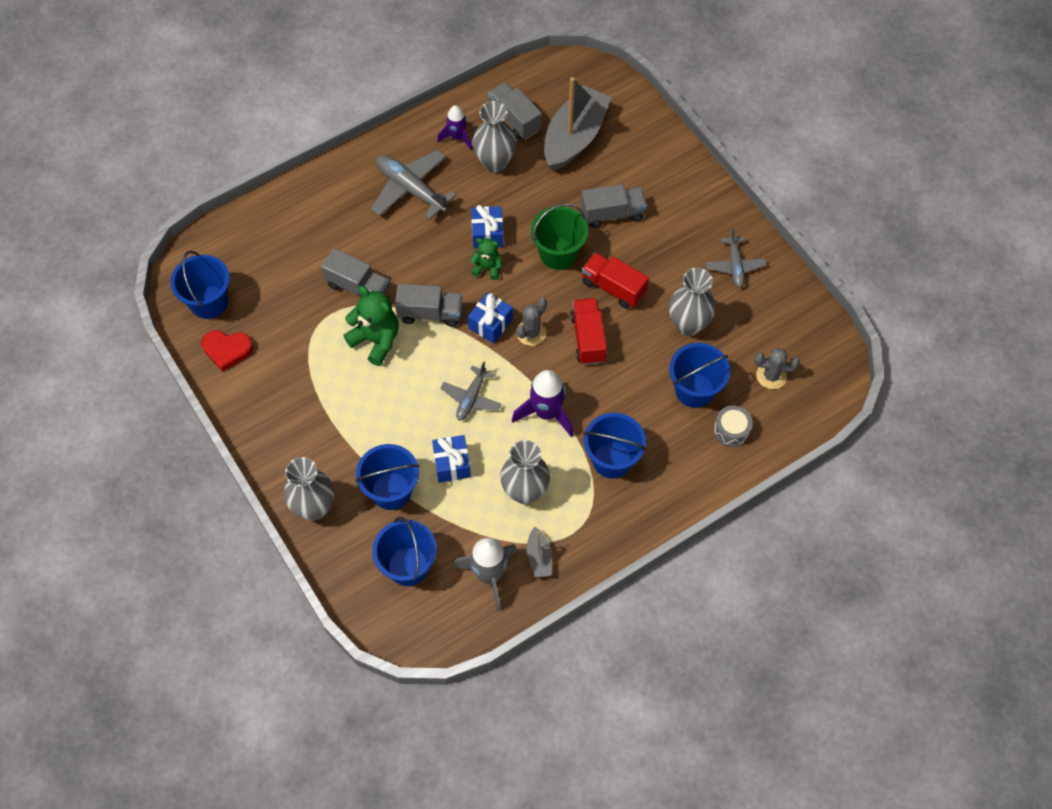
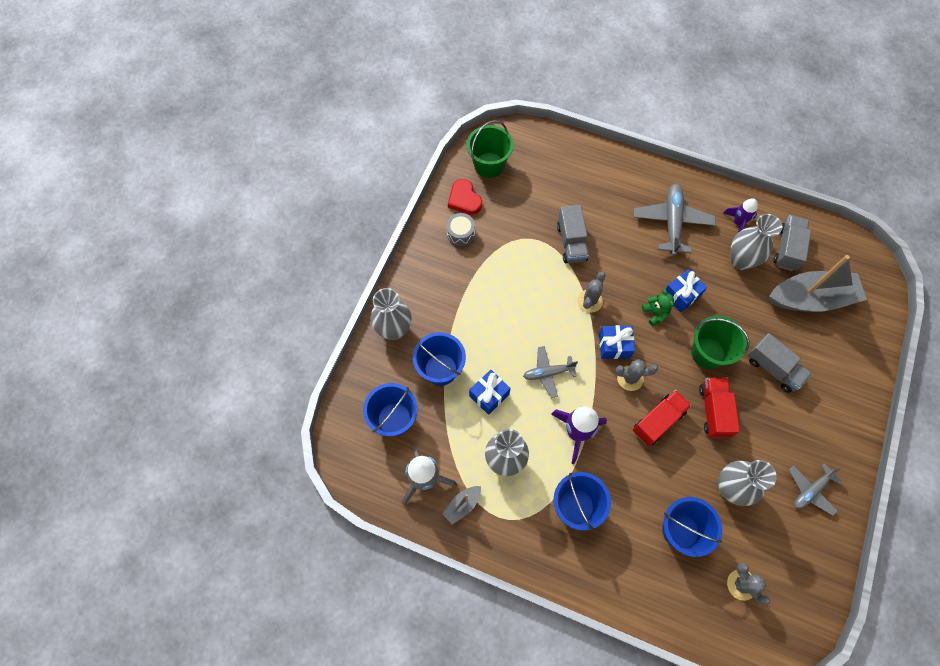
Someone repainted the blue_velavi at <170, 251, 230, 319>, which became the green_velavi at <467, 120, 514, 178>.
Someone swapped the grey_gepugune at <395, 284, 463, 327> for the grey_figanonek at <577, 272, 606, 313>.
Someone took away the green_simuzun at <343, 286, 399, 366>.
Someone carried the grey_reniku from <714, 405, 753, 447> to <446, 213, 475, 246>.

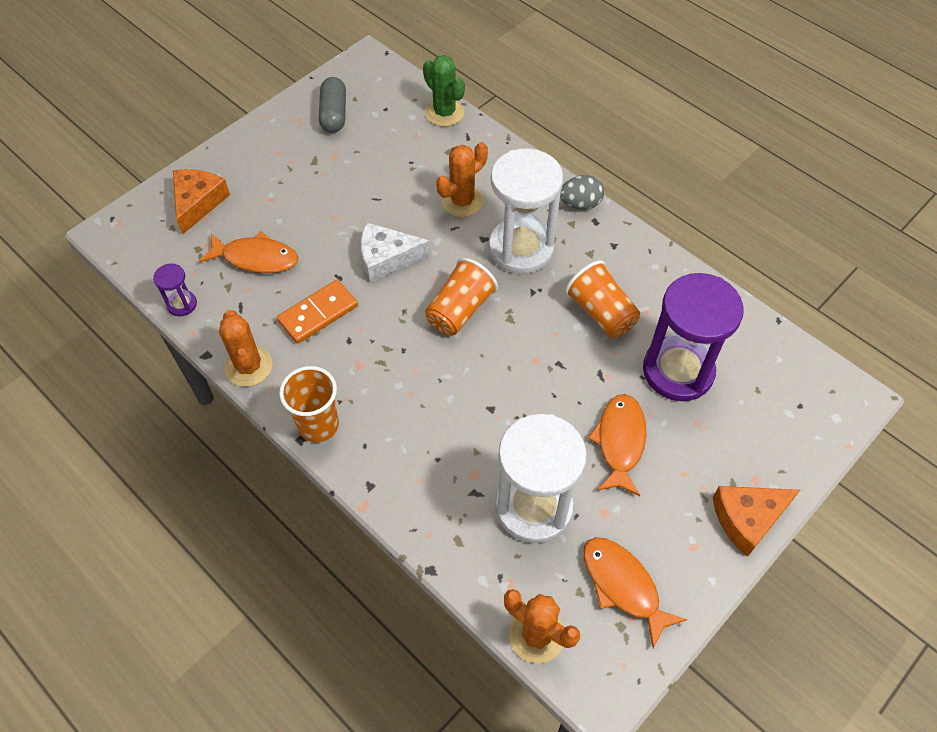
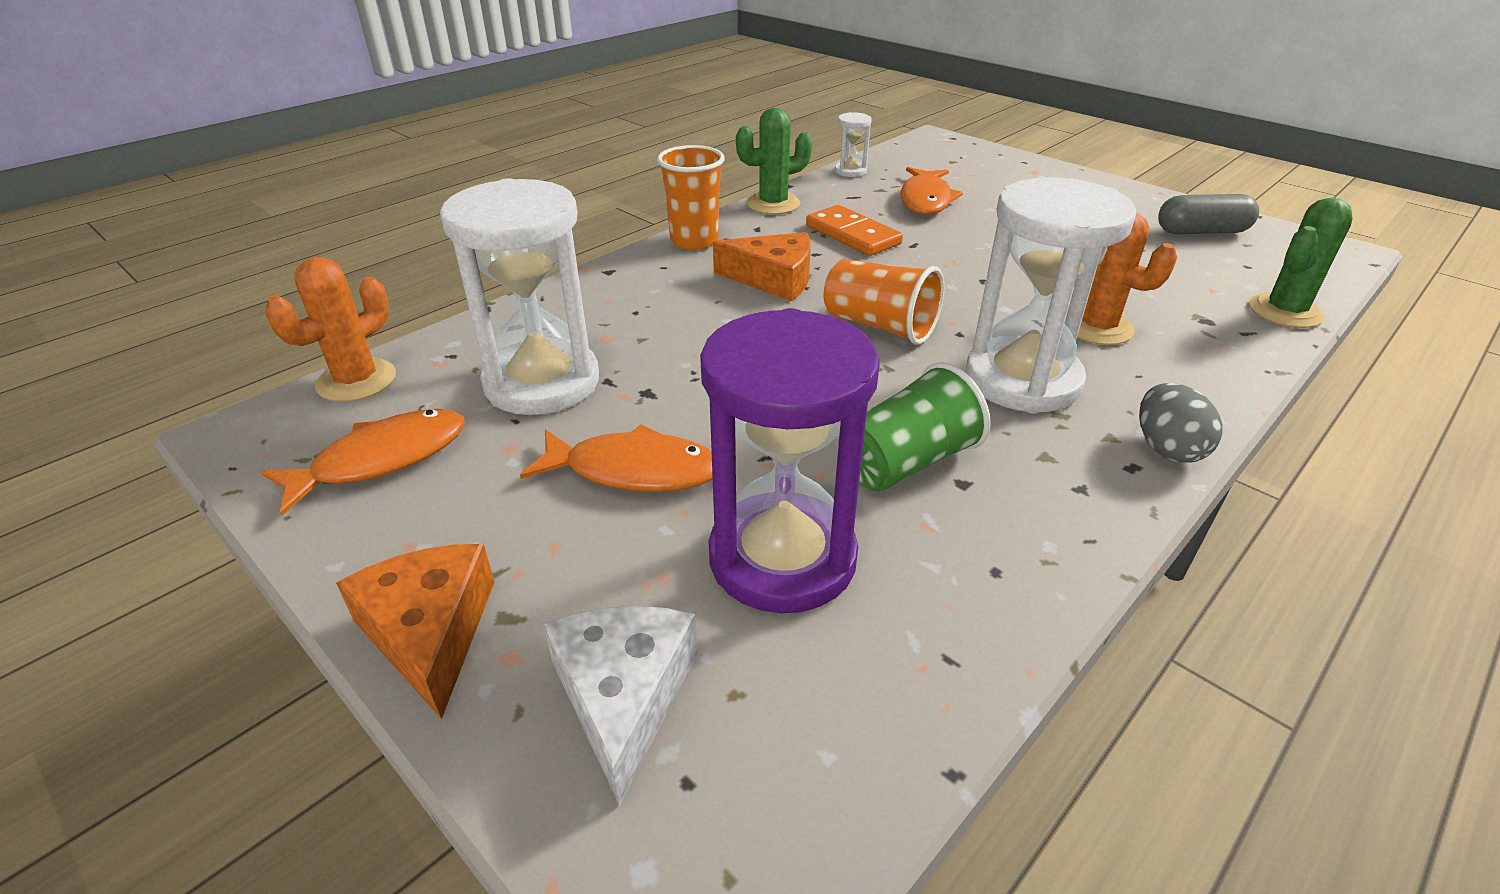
Someone carried the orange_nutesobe from <173, 169, 230, 235> to <713, 232, 811, 302>.
Someone carried the white_nutesobe from <361, 222, 430, 282> to <543, 606, 698, 806>.
Someone repainted the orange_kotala at <565, 260, 640, 338>, which became the green_kotala at <859, 362, 991, 492>.
Someone repainted the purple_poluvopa at <153, 263, 197, 316>, which became the white_poluvopa at <835, 112, 872, 177>.
Someone repainted the orange_figanonek at <219, 310, 273, 387>, which became the green_figanonek at <736, 108, 812, 214>.

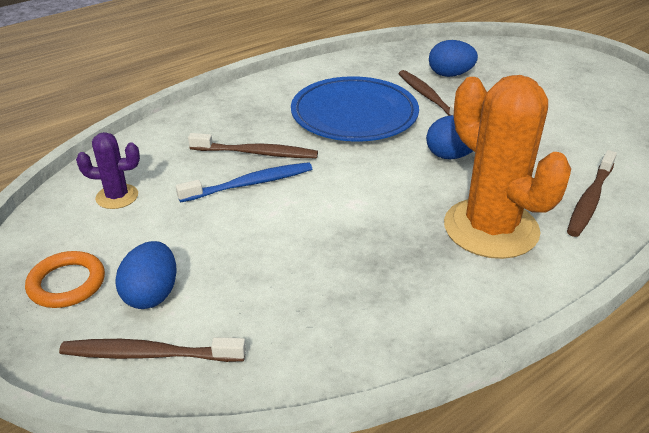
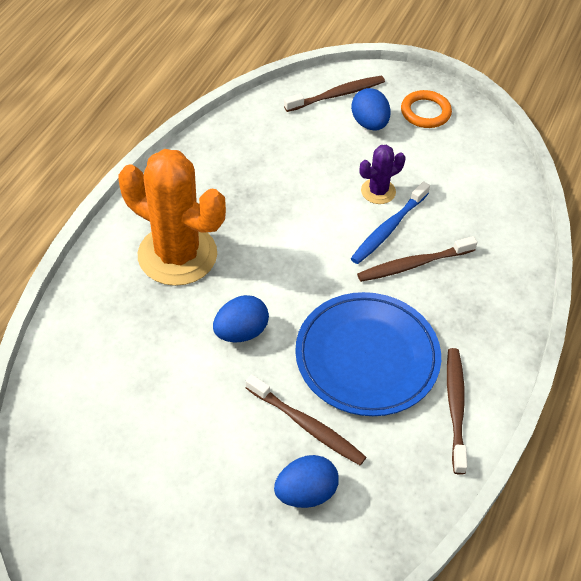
Someone carried the purple_figanonek from <76, 132, 140, 209> to <360, 145, 406, 204>.
Someone carried the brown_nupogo from <567, 150, 617, 237> to <447, 348, 467, 475>.

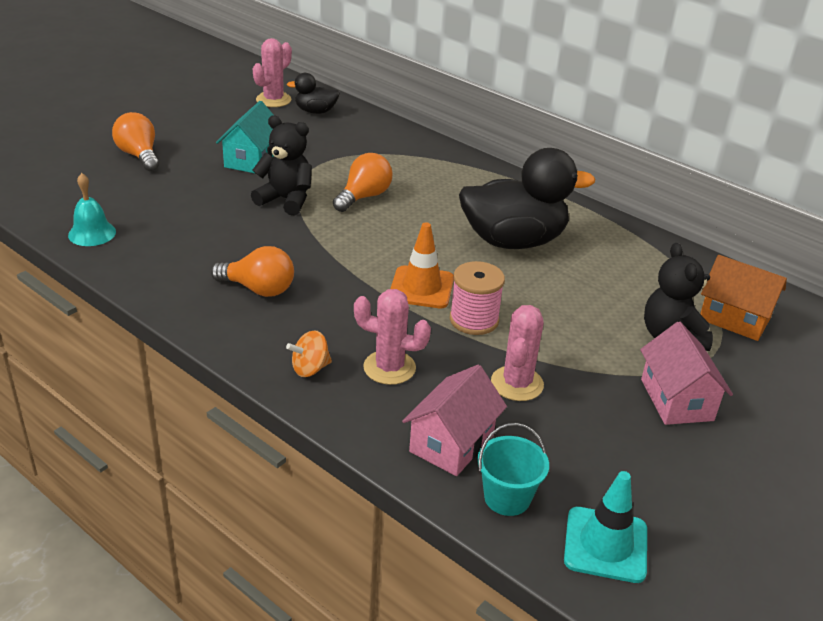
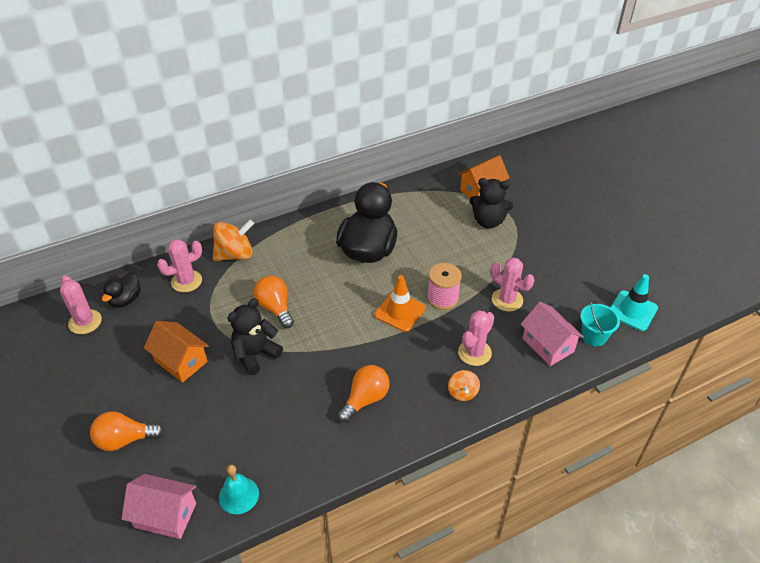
Someone repainted the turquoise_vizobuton at <216, 101, 274, 174>, which became the orange_vizobuton at <144, 321, 209, 383>.
Someone carried the pink_vizobuton from <640, 322, 733, 425> to <122, 474, 196, 539>.
Someone put down the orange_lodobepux at <213, 220, 254, 261>.
Someone put down the pink_figanonek at <157, 239, 202, 293>.

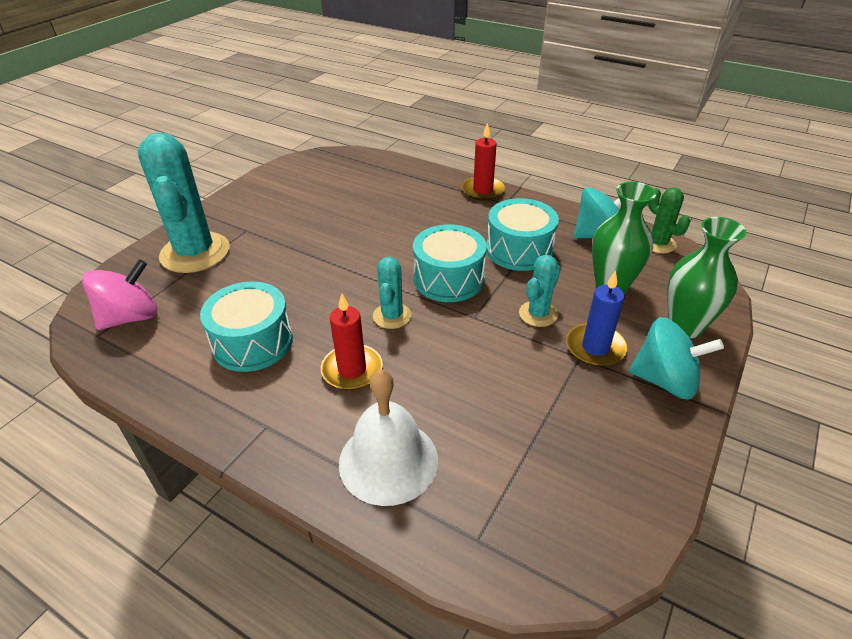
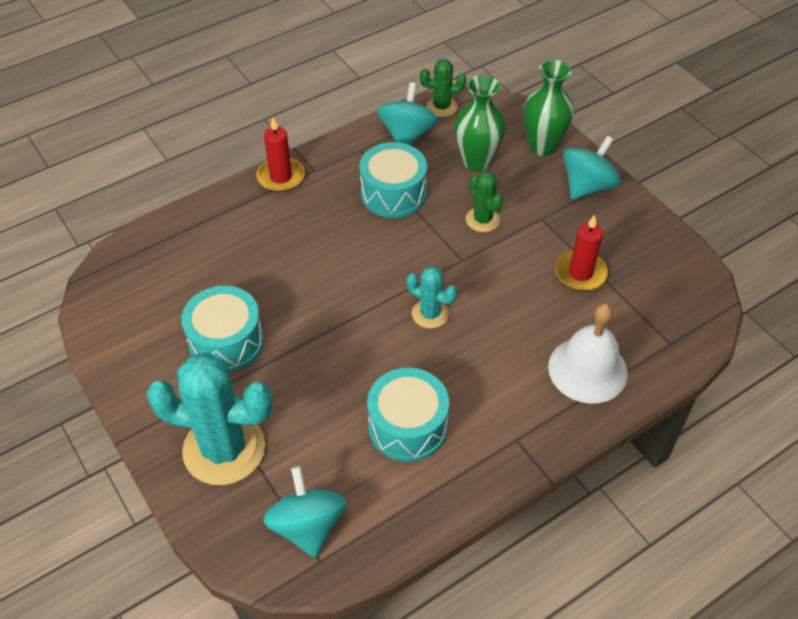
Someone carried the turquoise_reniku from <413, 224, 487, 302> to <182, 286, 264, 372>.
Someone repainted the turquoise_figanonek at <519, 255, 561, 327>, which became the green_figanonek at <466, 171, 503, 232>.
Someone repainted the pink_lodobepux at <82, 259, 157, 330>, which became the turquoise_lodobepux at <263, 466, 347, 558>.
Someone took away the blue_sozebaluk at <566, 271, 628, 367>.
Someone carried the red_sozebaluk from <321, 293, 383, 390> to <555, 215, 608, 291>.

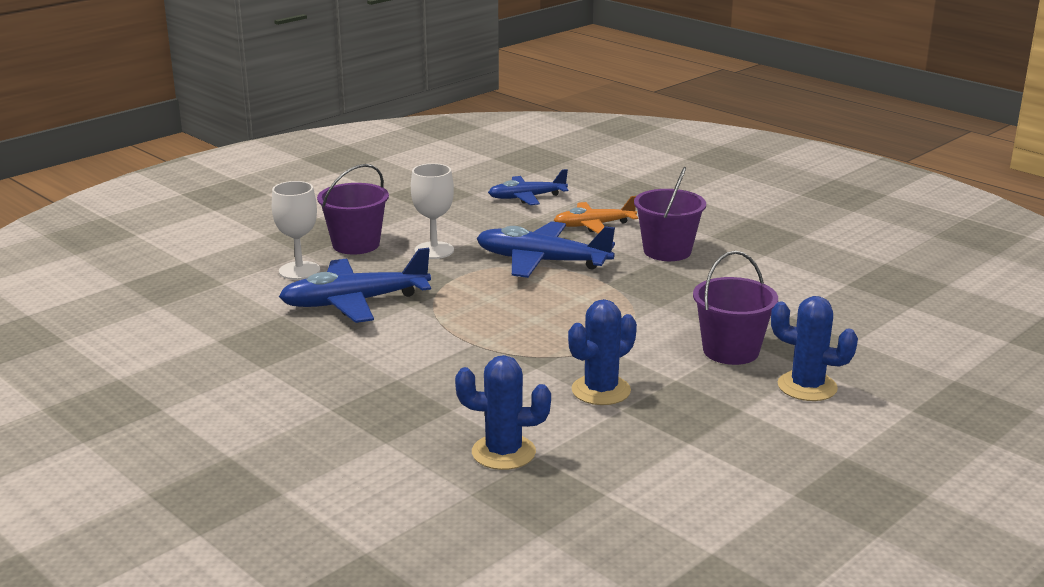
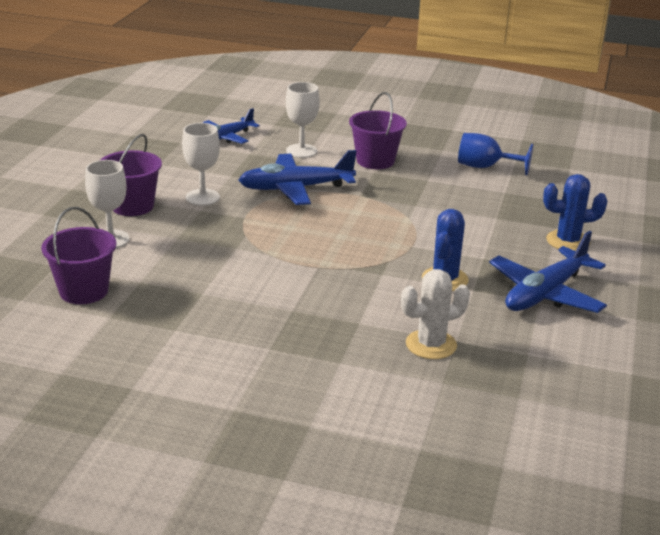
Someone swapped the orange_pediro at <554, 196, 638, 234> for the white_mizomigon at <286, 82, 320, 158>.
Someone carried the blue_pediro from <279, 248, 431, 323> to <489, 231, 607, 313>.
Someone carried the purple_velavi from <693, 251, 778, 365> to <41, 207, 116, 304>.
Someone repainted the blue_figanonek at <455, 355, 551, 470>, which became the white_figanonek at <401, 269, 470, 359>.
Someone put down the blue_mizomigon at <458, 133, 533, 176>.

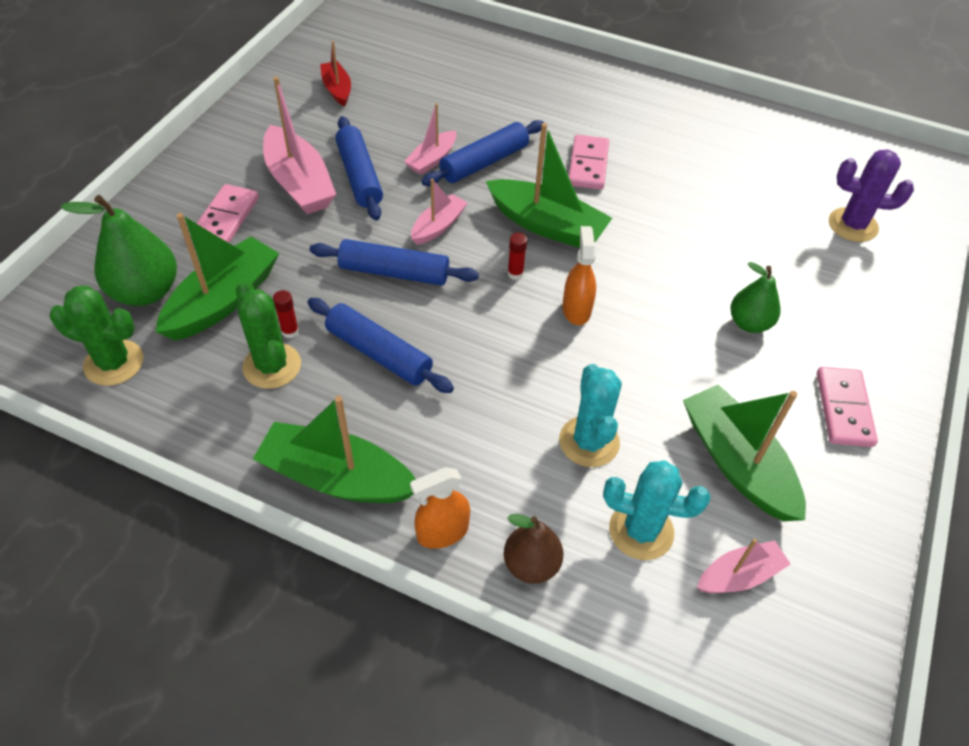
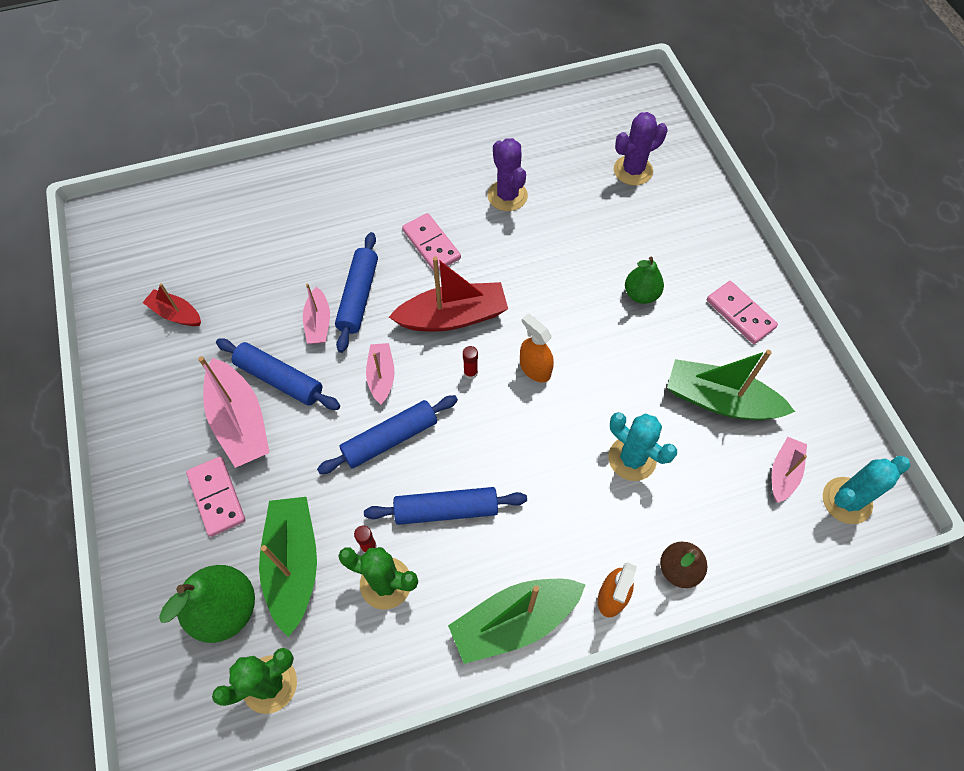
Someone rotated the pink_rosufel at <263, 76, 336, 214> by 45 degrees clockwise.
Someone repainted the green_rosufel at <486, 123, 612, 248>, which became the red_rosufel at <389, 257, 508, 331>.
Someone carried the turquoise_figanonek from <603, 460, 710, 560> to <823, 456, 910, 524>.
Someone put down the purple_figanonek at <488, 138, 528, 211>.

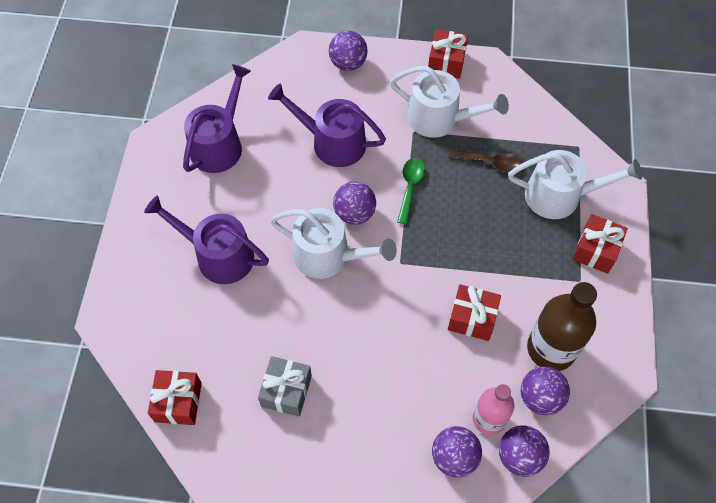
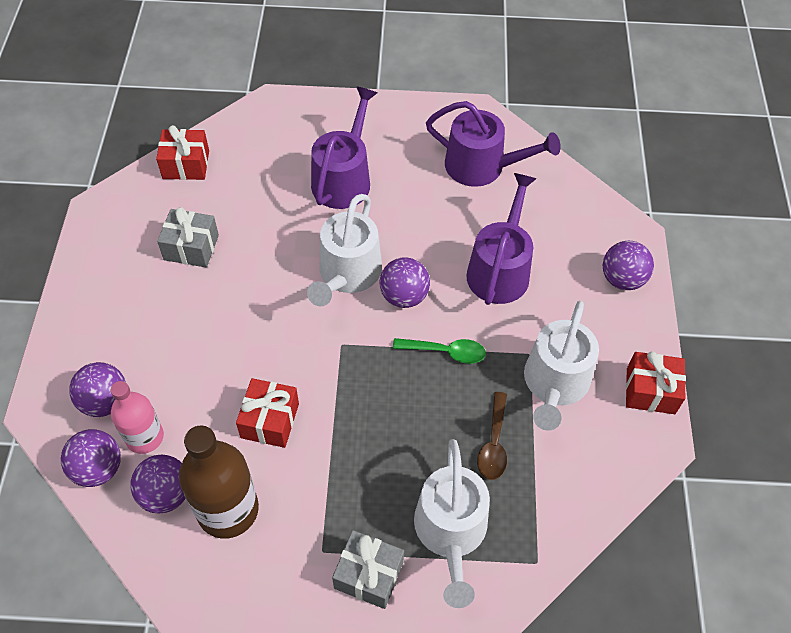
Someone repainted the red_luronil at <572, 214, 628, 274>, which became the grey_luronil at <332, 530, 404, 609>.

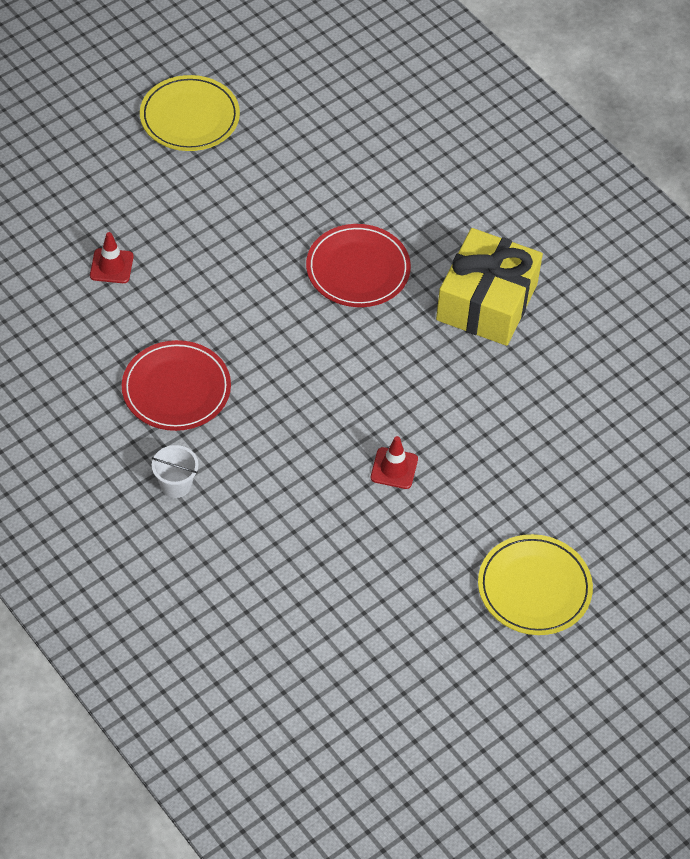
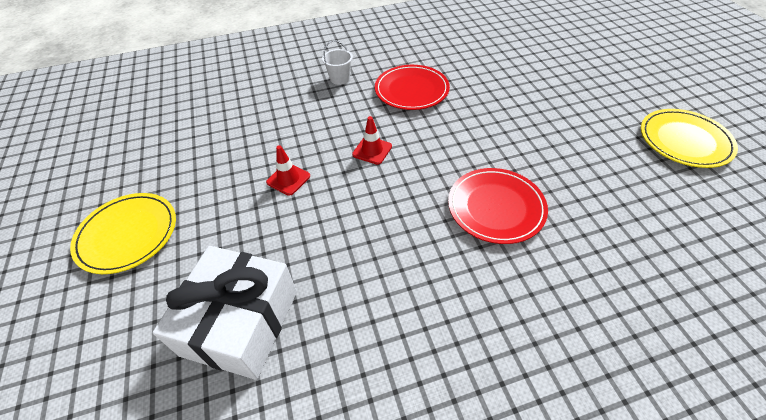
Someone took away the yellow_luronil at <436, 228, 543, 346>.
Someone carried the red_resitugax from <90, 232, 134, 283> to <352, 116, 392, 165>.
Someone put down the white_luronil at <153, 246, 297, 380>.

